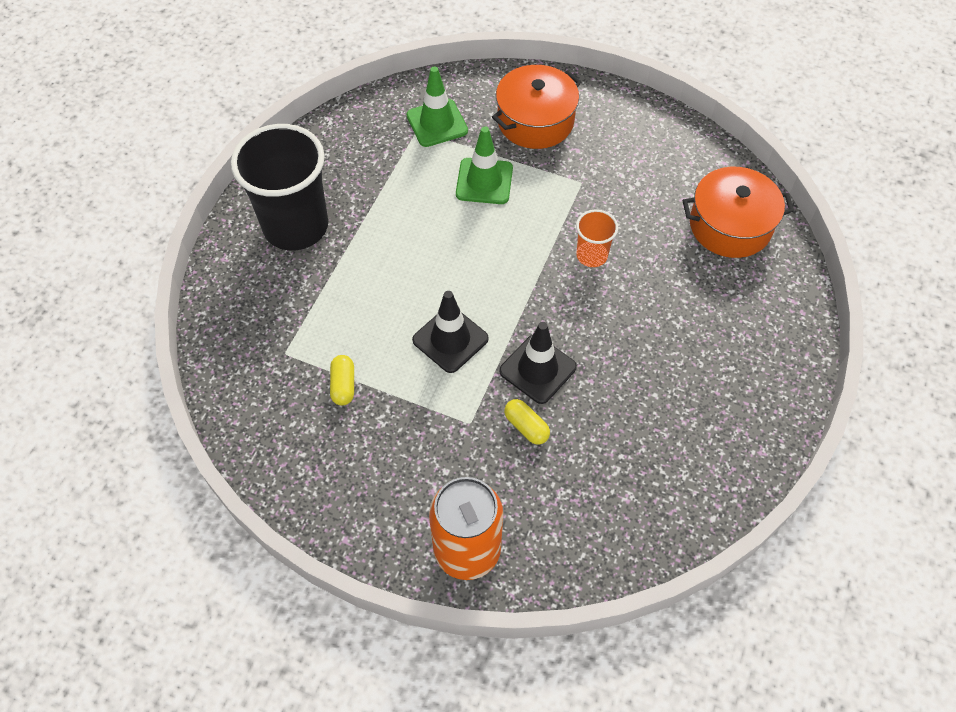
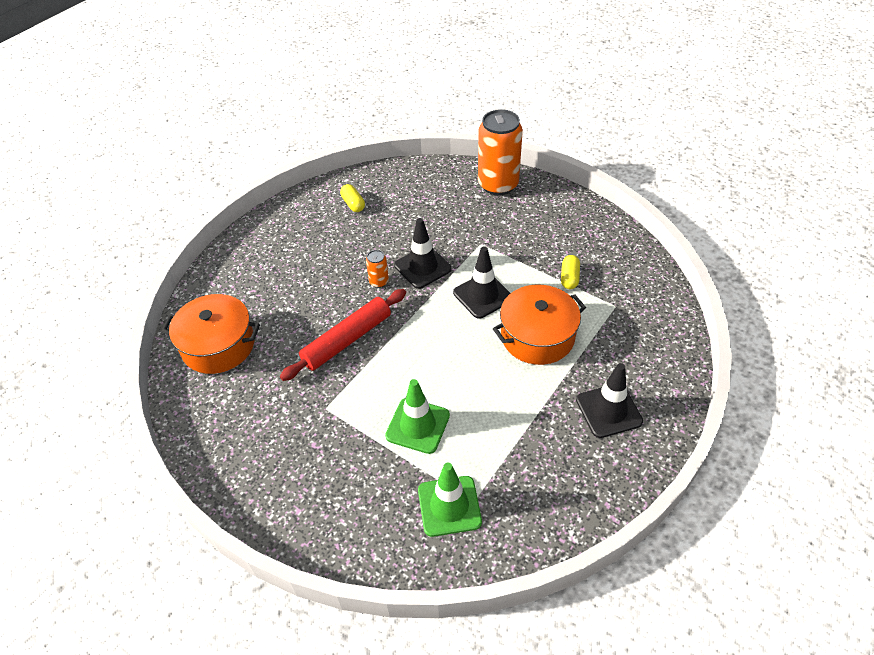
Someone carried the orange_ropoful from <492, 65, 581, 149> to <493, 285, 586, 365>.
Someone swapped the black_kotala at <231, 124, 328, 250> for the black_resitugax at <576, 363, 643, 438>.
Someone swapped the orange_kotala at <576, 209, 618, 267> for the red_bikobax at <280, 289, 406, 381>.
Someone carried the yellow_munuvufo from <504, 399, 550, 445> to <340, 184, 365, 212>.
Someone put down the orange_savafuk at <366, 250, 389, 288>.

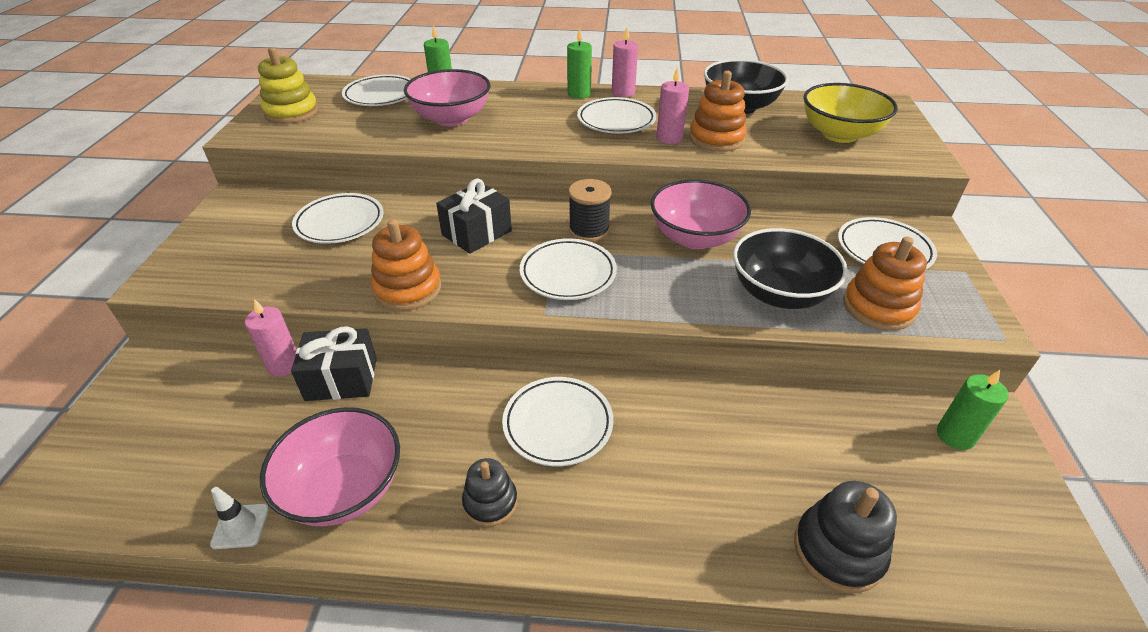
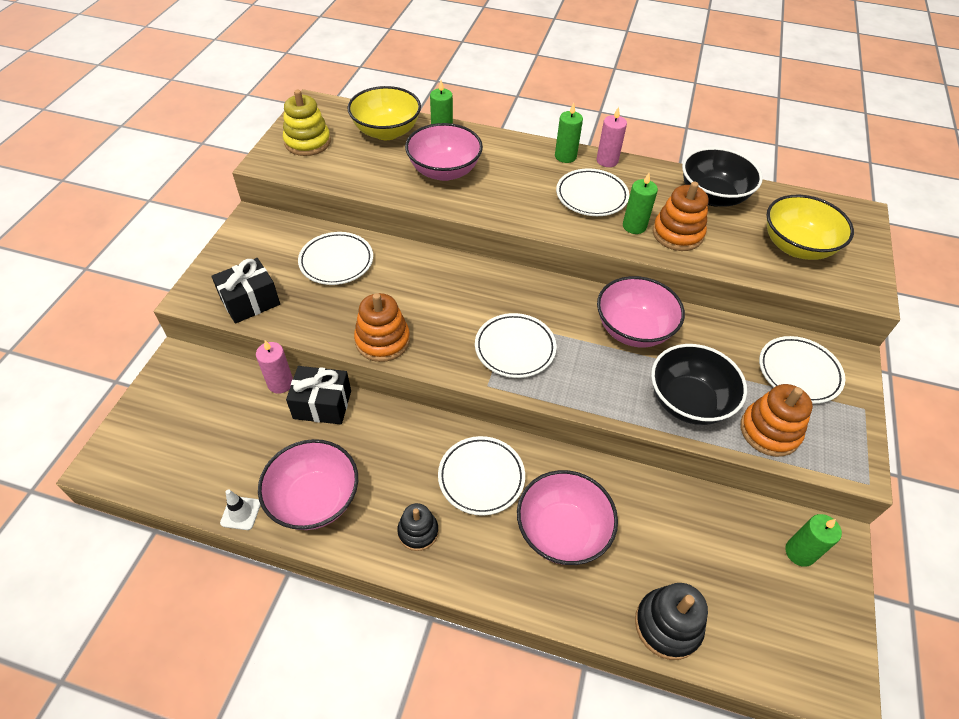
Someone repainted the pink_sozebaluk at <656, 66, 689, 144>, which became the green_sozebaluk at <623, 173, 658, 234>.
Someone swapped the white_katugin at <342, 74, 411, 106> for the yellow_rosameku at <347, 86, 421, 140>.
Someone carried the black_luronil from <436, 179, 512, 254> to <211, 258, 280, 324>.
Someone took away the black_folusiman at <569, 179, 612, 242>.
Someone put down the pink_rosameku at <517, 470, 618, 565>.

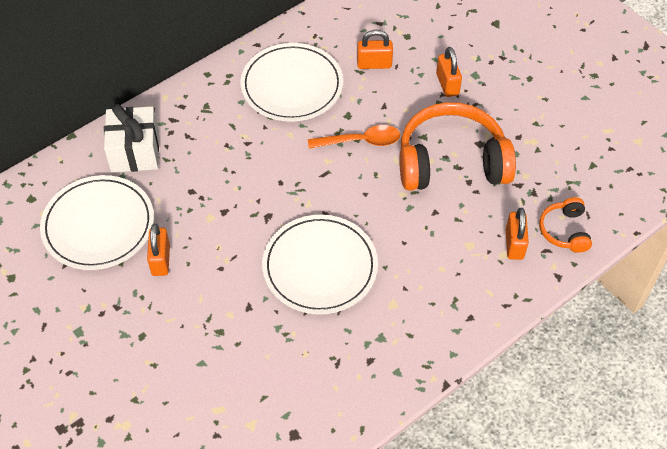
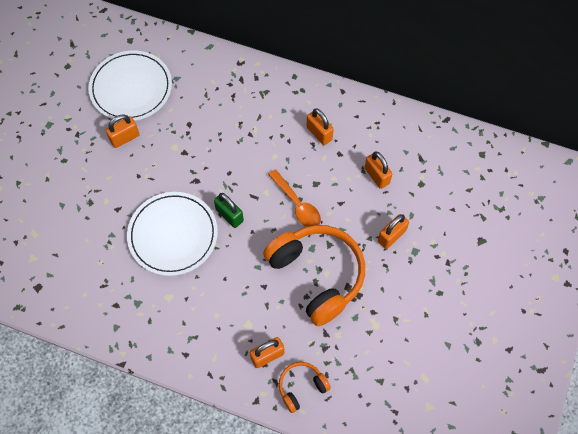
Someone swapped the white_katugin at <240, 43, 343, 122> for the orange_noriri at <307, 108, 334, 145>.
Someone took away the white_luronil at <104, 104, 159, 172>.
Someone put down the green_noriri at <214, 193, 244, 228>.

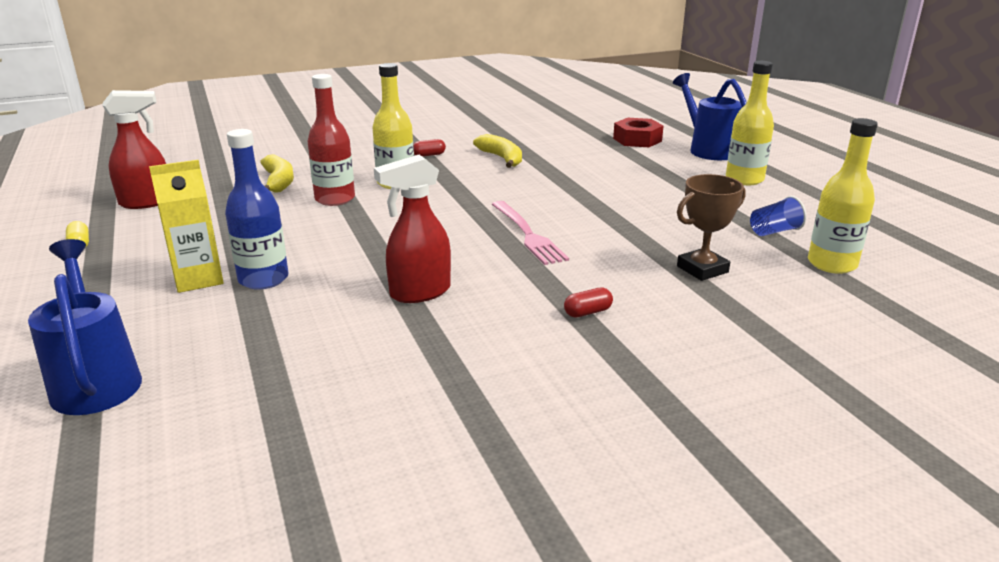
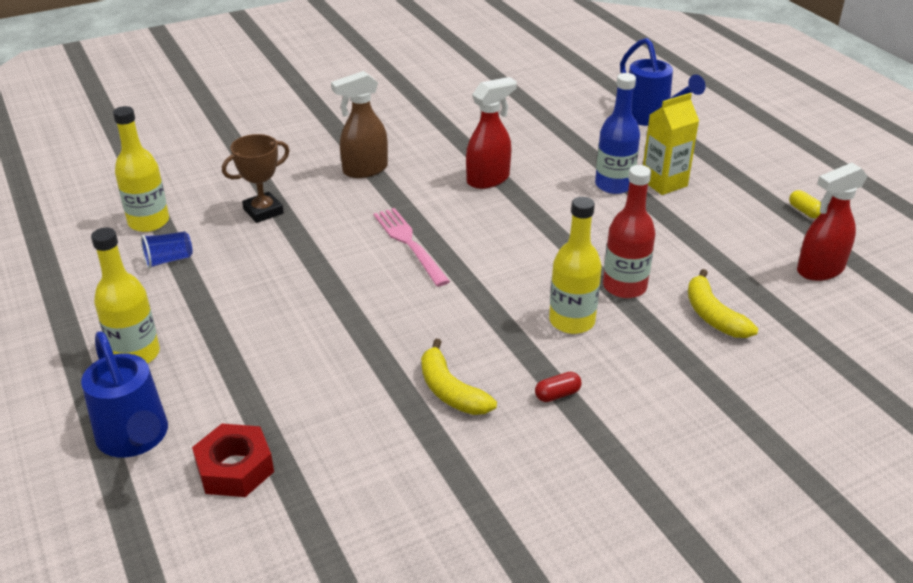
Someone swapped the red_munuvufo at <564, 288, 613, 317> for the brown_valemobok at <331, 71, 388, 178>.

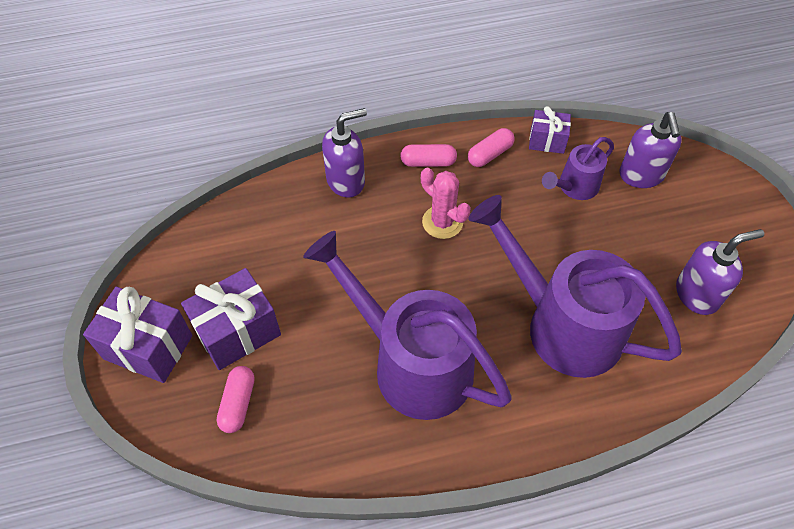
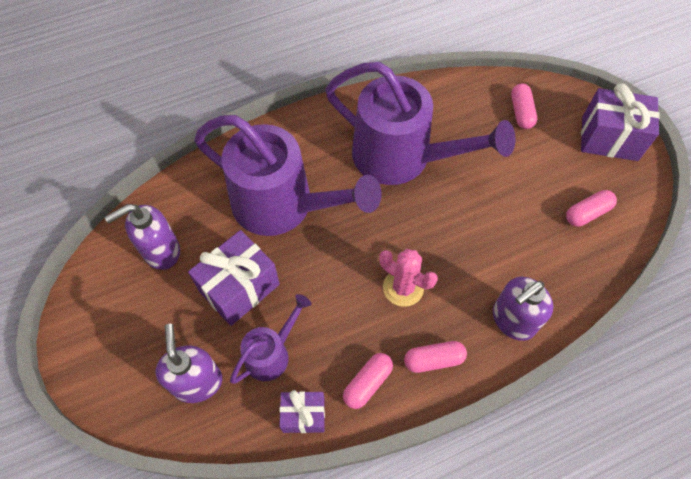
Someone carried the purple_luronil from <181, 268, 281, 370> to <188, 230, 280, 326>.
Someone put down the pink_munuvufo at <566, 190, 617, 227>.

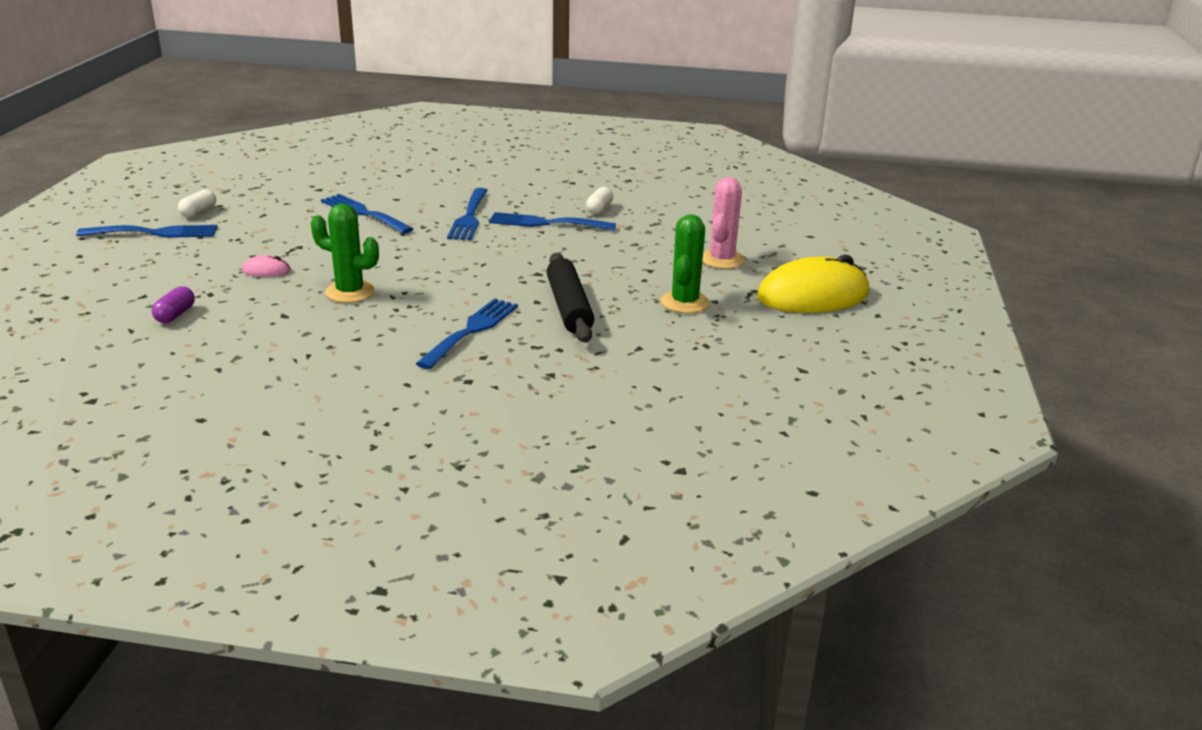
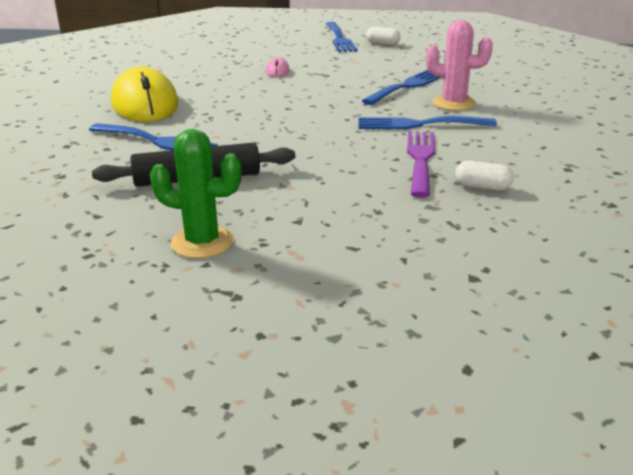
Someone carried the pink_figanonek from <702, 177, 745, 269> to <426, 20, 493, 111>.
Someone took away the green_figanonek at <311, 204, 379, 303>.
Someone repainted the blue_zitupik at <489, 212, 616, 230>, which became the purple_zitupik at <407, 131, 435, 197>.
Someone carried the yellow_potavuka from <757, 254, 869, 313> to <111, 67, 179, 122>.
Someone took away the purple_munuvufo at <152, 286, 195, 323>.

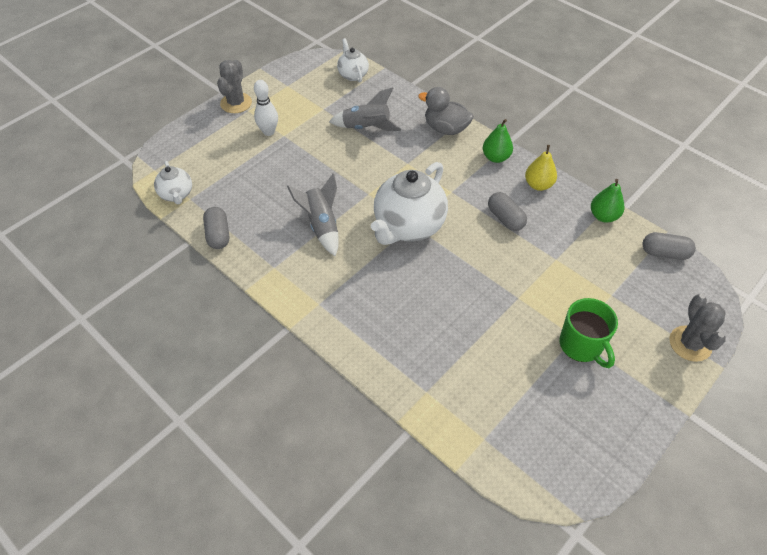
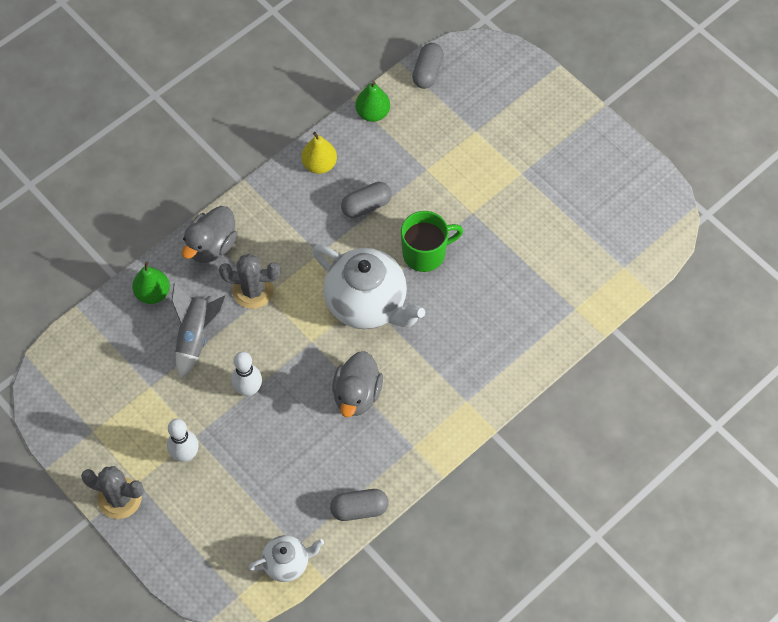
Someone took away the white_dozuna at <337, 38, 369, 82>.
Someone carried the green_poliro from <483, 119, 513, 163> to <132, 262, 170, 304>.
Someone swapped the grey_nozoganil at <287, 173, 339, 256> for the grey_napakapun at <332, 351, 383, 417>.
Someone carried the grey_figanonek from <669, 294, 726, 362> to <219, 254, 280, 309>.
Someone carried the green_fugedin from <560, 298, 618, 368> to <401, 211, 463, 272>.
Someone put down the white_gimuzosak at <231, 351, 262, 396>.

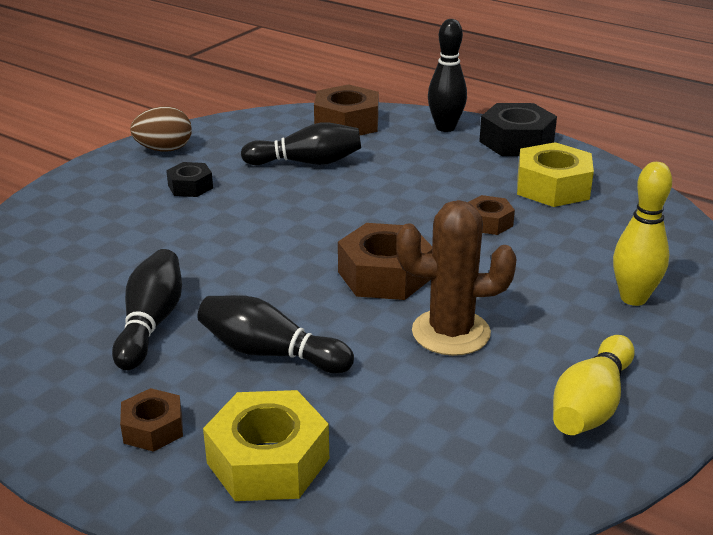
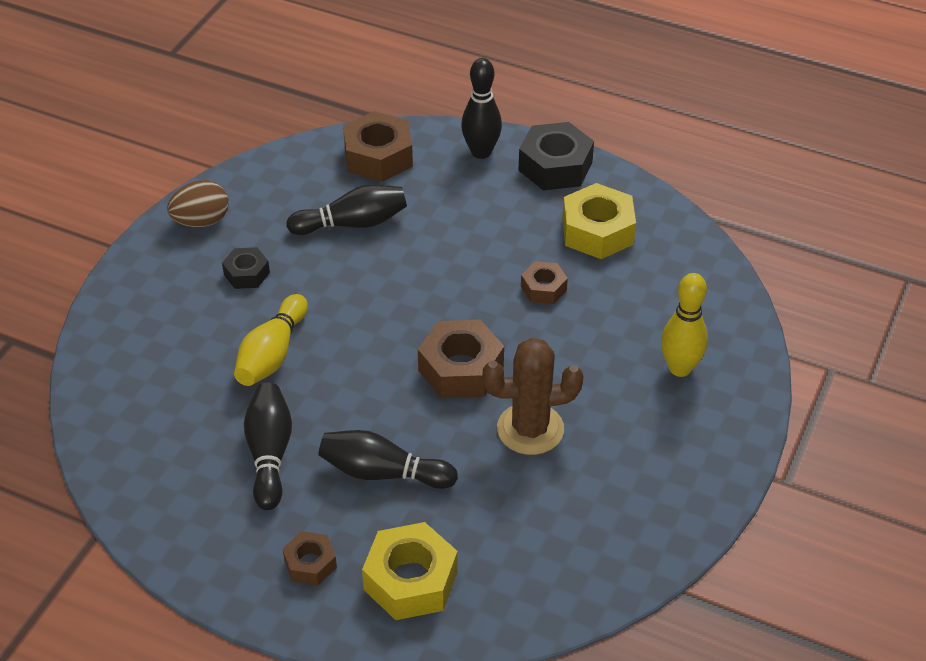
Someone carried the yellow_gimuzosak from <553, 335, 635, 435> to <234, 294, 308, 386>.

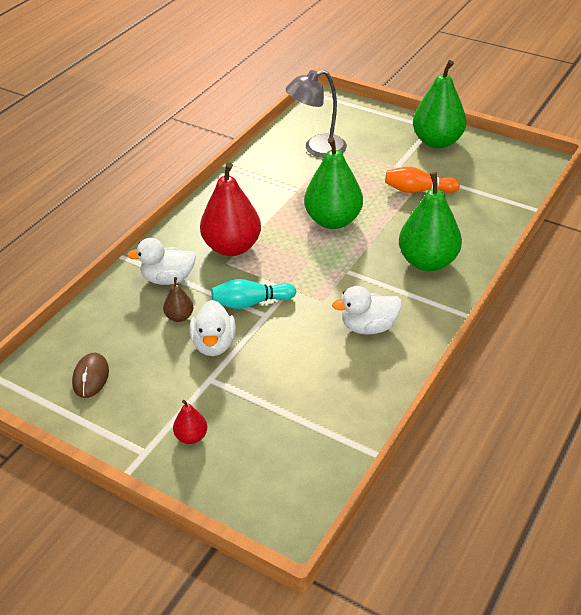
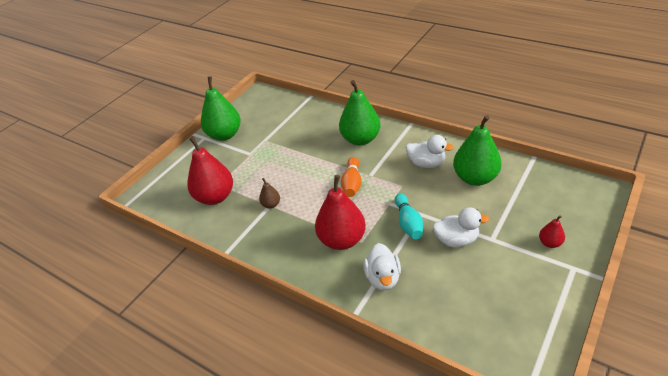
Someone swapped the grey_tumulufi at <286, 70, 347, 158> for the red_poliro at <187, 136, 233, 205>.
Someone carried the green_poliro from <304, 137, 363, 229> to <453, 115, 502, 186>.
Someone carried the orange_gimuzosak from <385, 167, 460, 193> to <341, 157, 362, 197>.
Someone carried the brown_poliro from <163, 277, 194, 322> to <259, 178, 280, 209>.
Someone rotated the white_napakapun at <332, 286, 402, 335> by 60 degrees counterclockwise.
Someone took away the brown_potavuka at <72, 353, 109, 398>.

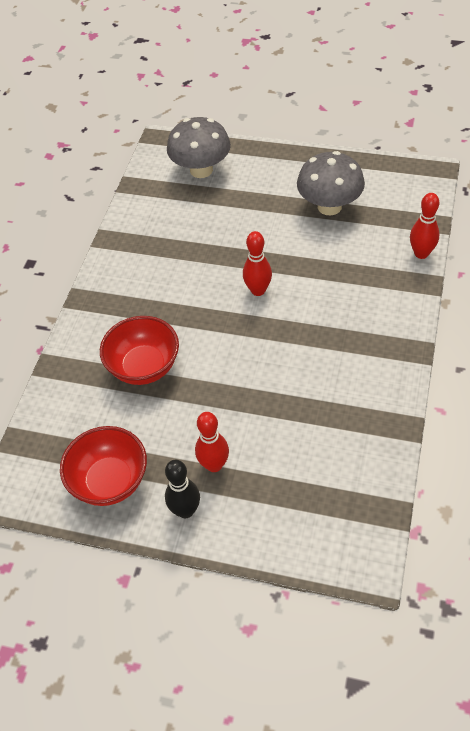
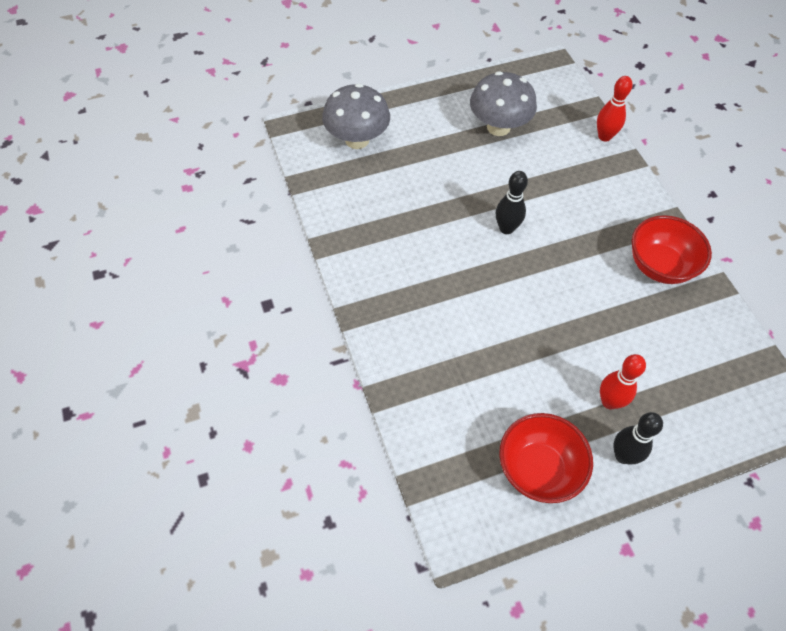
Someone repainted the red_gimuzosak at <243, 231, 272, 296>, which became the black_gimuzosak at <496, 171, 528, 234>.
Someone carried the red_rosameku from <100, 316, 179, 385> to <632, 215, 712, 284>.

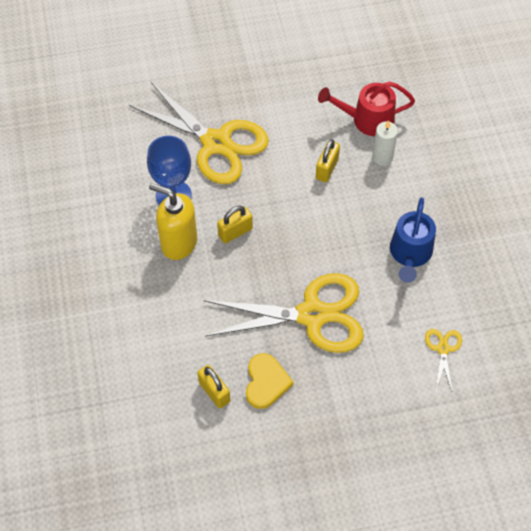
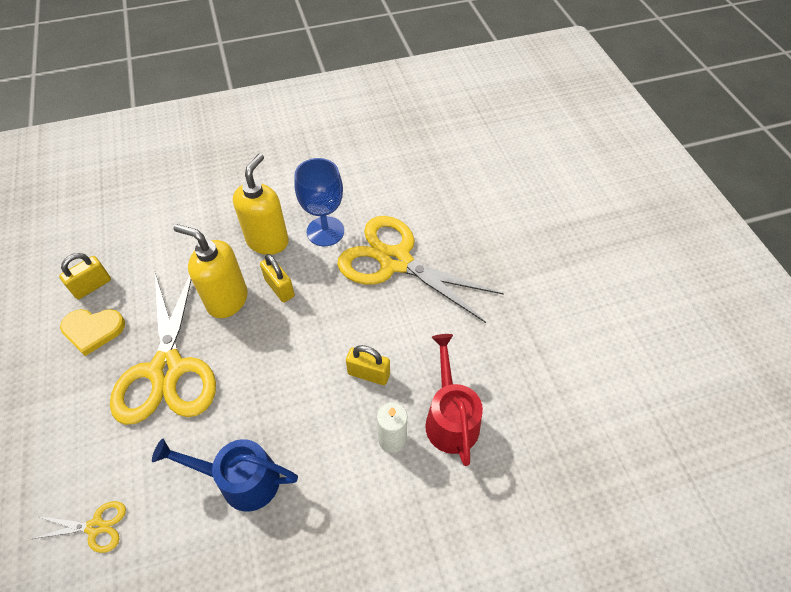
Someone rotated the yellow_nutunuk at <129, 82, 269, 184> by 90 degrees clockwise.
Someone put down the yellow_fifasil at <174, 224, 248, 318>.

